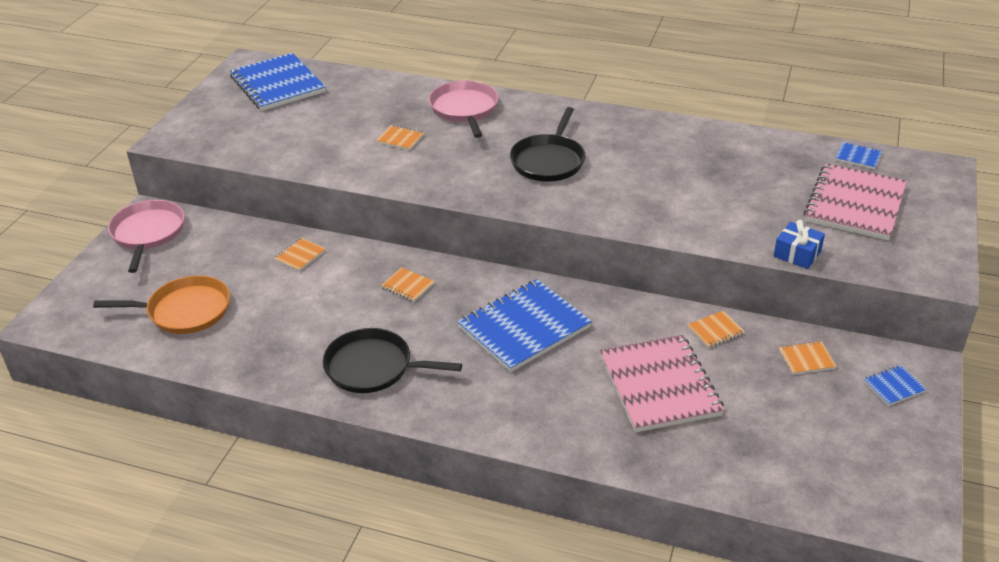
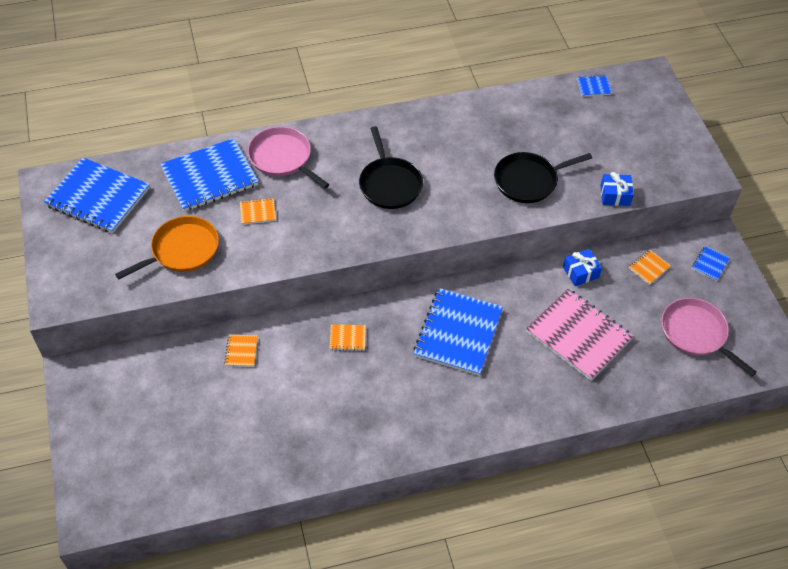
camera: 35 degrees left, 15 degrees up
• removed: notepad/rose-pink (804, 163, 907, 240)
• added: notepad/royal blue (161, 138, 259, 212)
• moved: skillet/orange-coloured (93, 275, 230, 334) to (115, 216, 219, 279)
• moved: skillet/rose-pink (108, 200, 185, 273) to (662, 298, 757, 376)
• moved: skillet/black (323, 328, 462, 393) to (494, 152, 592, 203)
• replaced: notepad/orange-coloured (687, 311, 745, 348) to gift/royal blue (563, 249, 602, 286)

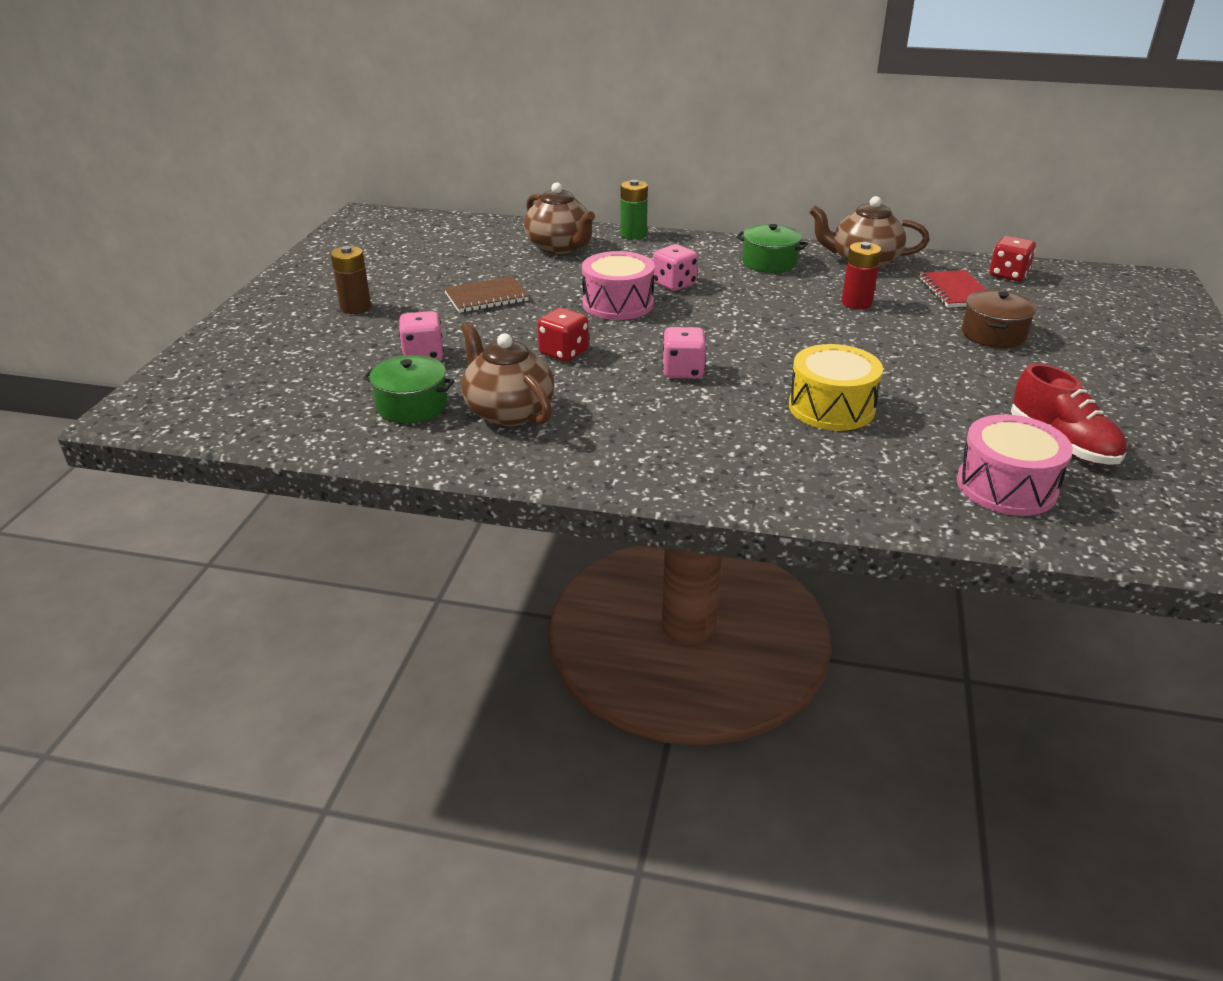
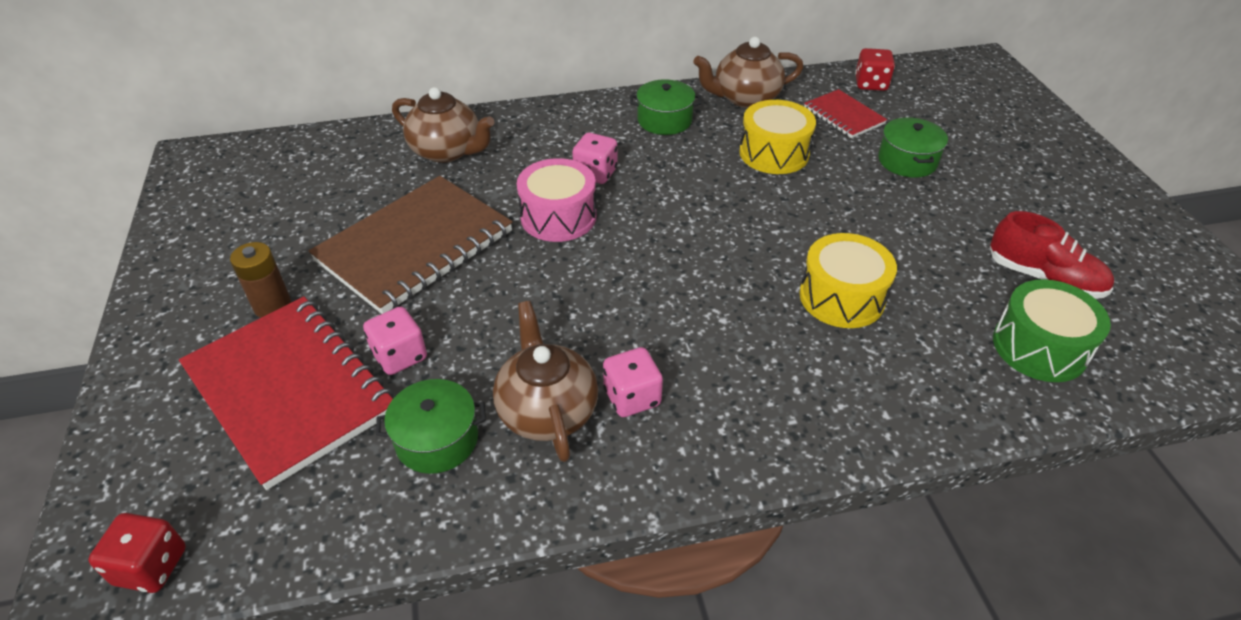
camera: 25 degrees left, 10 degrees up
• removed: AA battery/leaf-green (620, 180, 648, 239)
• added: notepad/scarlet (179, 296, 394, 490)
• moved: dice/scarlet (537, 308, 589, 362) to (88, 513, 186, 593)
• moved: dice/rose-pink (662, 327, 706, 379) to (603, 347, 663, 417)
• replaced: AA battery/scarlet (841, 242, 881, 309) to drum/golden (739, 100, 816, 174)
• recoloured: drum/rose-pink (957, 414, 1073, 516) to drum/leaf-green (993, 279, 1111, 382)
• recoloured: cooking pot/dark brown (962, 290, 1036, 348) to cooking pot/leaf-green (878, 117, 948, 178)
• turned: teapot/dark brown (461, 322, 554, 426) = (493, 301, 598, 462) 45 degrees clockwise
• resized: notepad/dark brown (444, 276, 529, 313) = (309, 176, 513, 314) x2.00

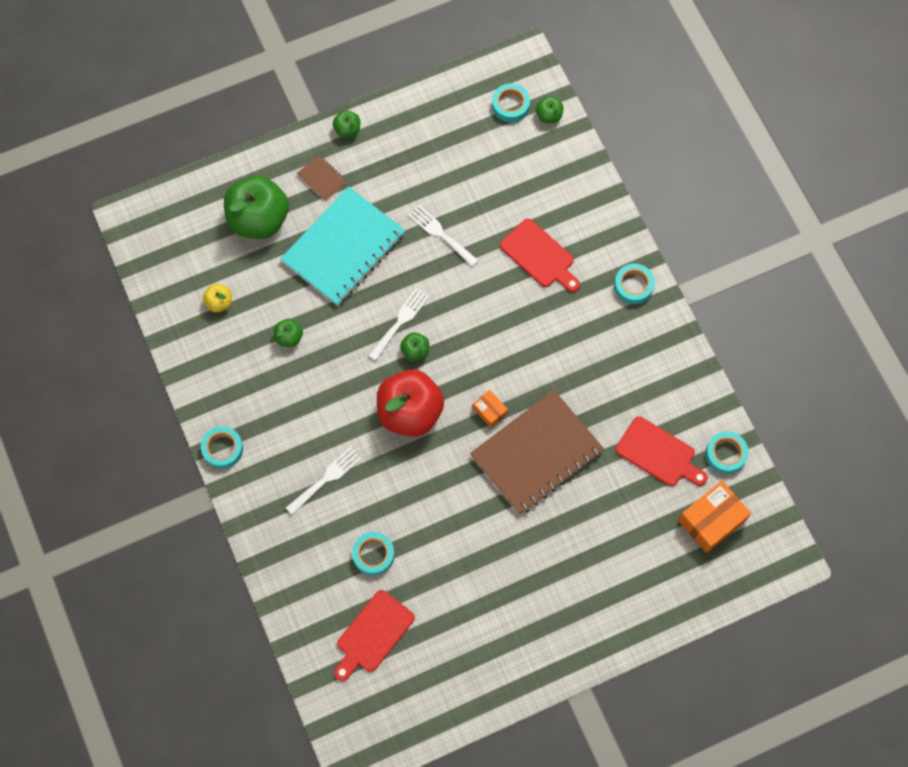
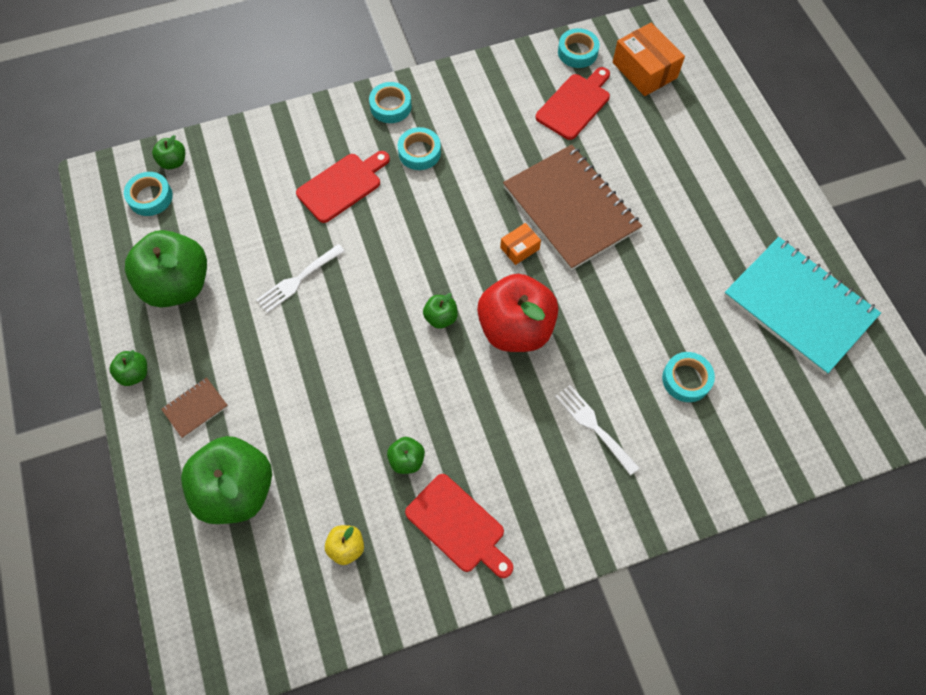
camera: 85 degrees left, 5 degrees down
• removed: table fork/white (368, 288, 429, 361)
• added: apple/leaf-green (125, 230, 207, 308)
• moved: roll of tape/aqua (201, 426, 243, 469) to (398, 127, 441, 170)
• moved: notepad/aqua (280, 186, 406, 306) to (724, 237, 881, 375)
• moved: cutting board/scarlet (334, 590, 415, 681) to (405, 474, 513, 578)

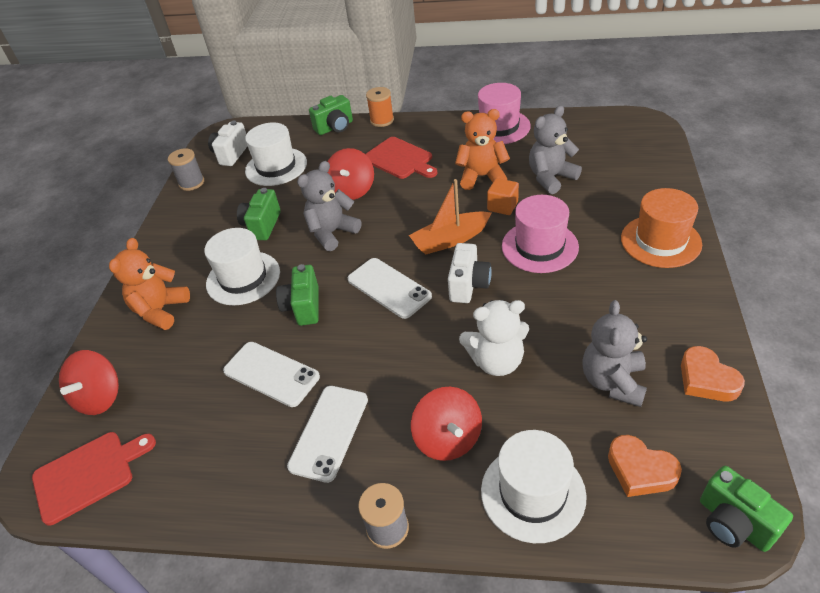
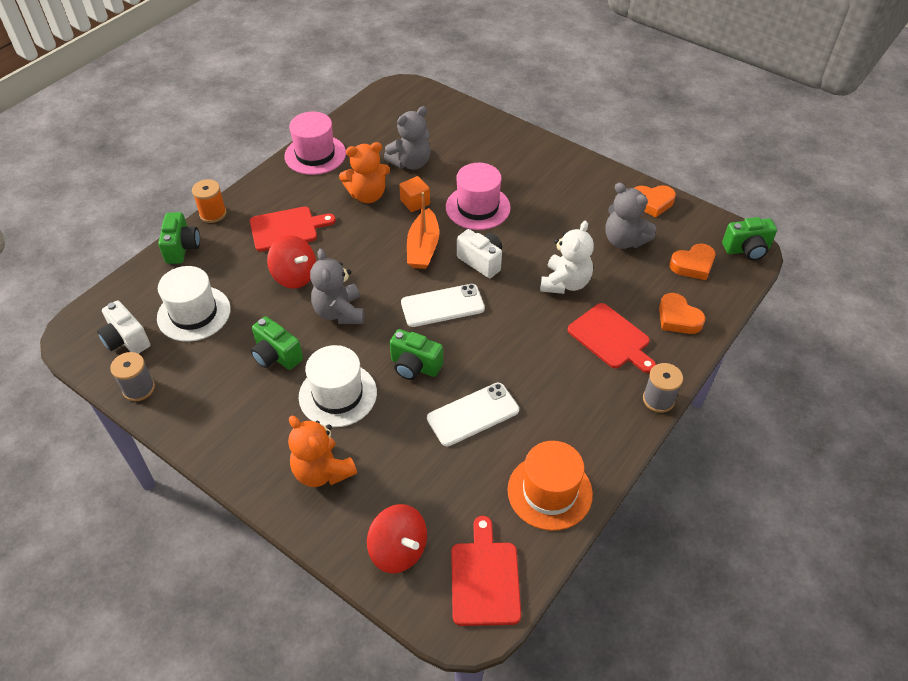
camera: 65 degrees left, 5 degrees up
• removed: phone/white (287, 386, 368, 483)
• moved: top hat/orange-coloured (621, 188, 702, 268) to (507, 441, 593, 531)
• replaced: toy top/scarlet (411, 387, 482, 461) to cutting board/scarlet (568, 303, 656, 373)
• replaced: top hat/white (481, 430, 587, 543) to heart/orange-coloured (659, 293, 705, 334)
• turned: stuffed bear/orange-coloured (455, 109, 510, 190) = (339, 142, 390, 203) 135 degrees counterclockwise
• turned: stuffed bear/gray (529, 106, 582, 194) = (384, 106, 431, 170) 120 degrees counterclockwise

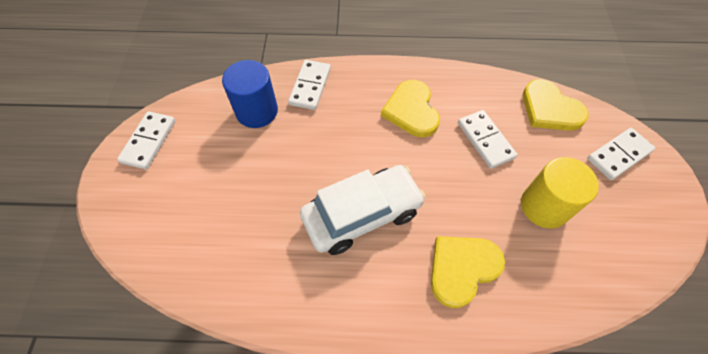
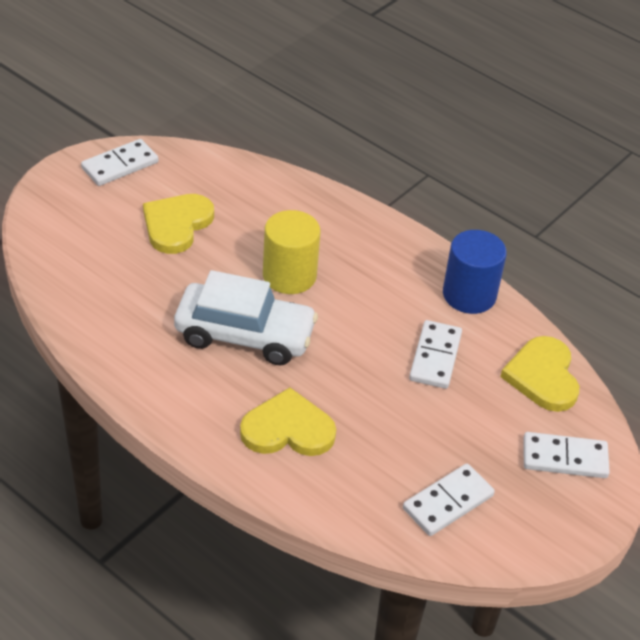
camera: 35 degrees right, 15 degrees down
• moved: solid cylinder/royal blue (222, 60, 278, 128) to (443, 230, 507, 314)
• moved: domino piece/white (288, 60, 331, 110) to (403, 464, 495, 536)
• moved: heart/golden (381, 80, 440, 137) to (143, 194, 214, 254)
• moved: solid cylinder/golden (521, 157, 599, 228) to (263, 210, 321, 294)

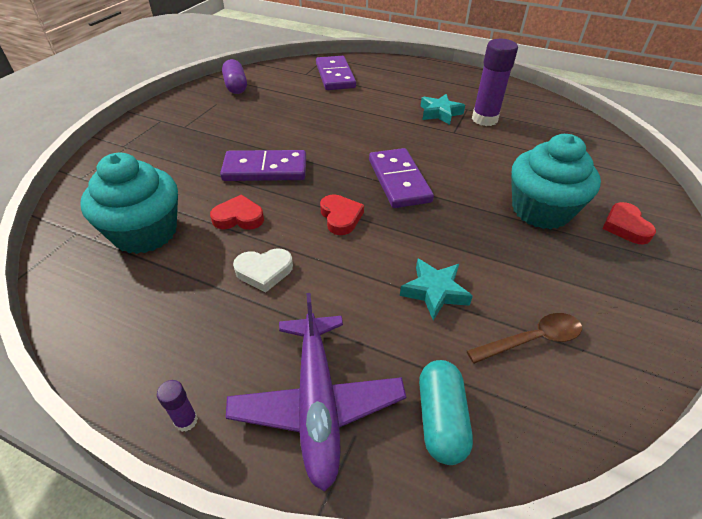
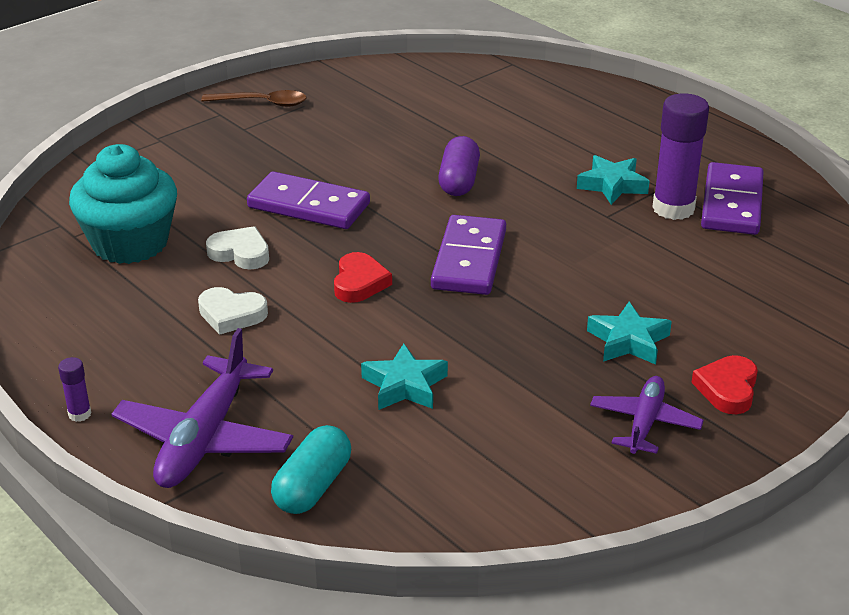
camera: 25 degrees right, 10 degrees down
• added: plane/violet (590, 376, 704, 454)
• moved: pill/violet (222, 59, 247, 94) to (438, 136, 480, 196)
• moved: domino piece/violet (316, 56, 356, 90) to (701, 162, 763, 235)
• moved: teaspoon/dark brown (467, 313, 582, 364) to (201, 90, 306, 107)
• replaced: muffin/aqua (511, 134, 601, 229) to star shape/aqua (587, 302, 672, 365)
• recoloured: heart/scarlet (210, 195, 264, 230) to heart/white (206, 226, 269, 269)

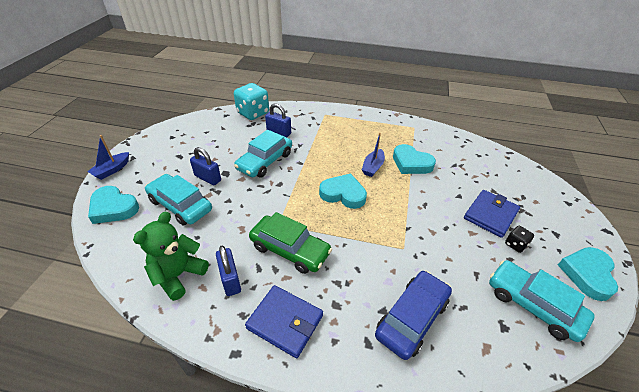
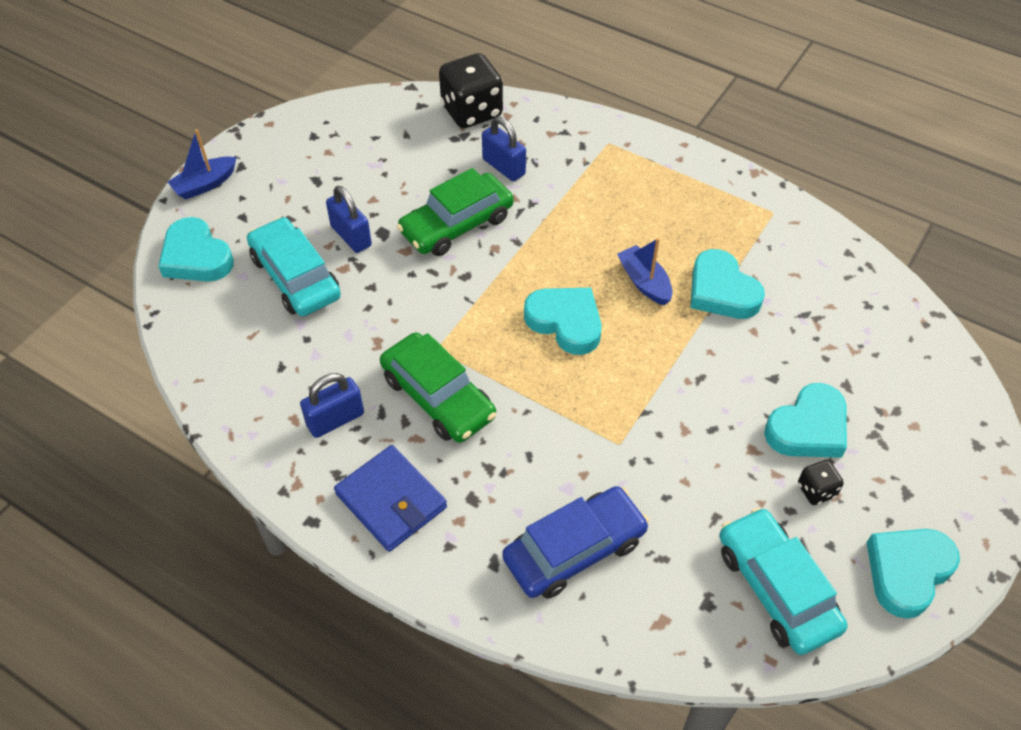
camera: 20 degrees right, 10 degrees up
• removed: stuffed bear/leaf-green (133, 212, 209, 301)
• replaced: card wallet/royal blue (464, 190, 520, 238) to heart/aqua (764, 383, 847, 458)
• recoloured: dice/aqua (234, 83, 269, 120) to dice/black (439, 53, 503, 128)
• recoloured: toy car/aqua (234, 130, 292, 177) to toy car/leaf-green (397, 168, 514, 256)
• turned: lock/royal blue (216, 245, 241, 296) = (300, 373, 364, 438) 60 degrees clockwise
• turned: sailboat/royal blue (362, 133, 385, 177) = (617, 238, 672, 305) 105 degrees clockwise

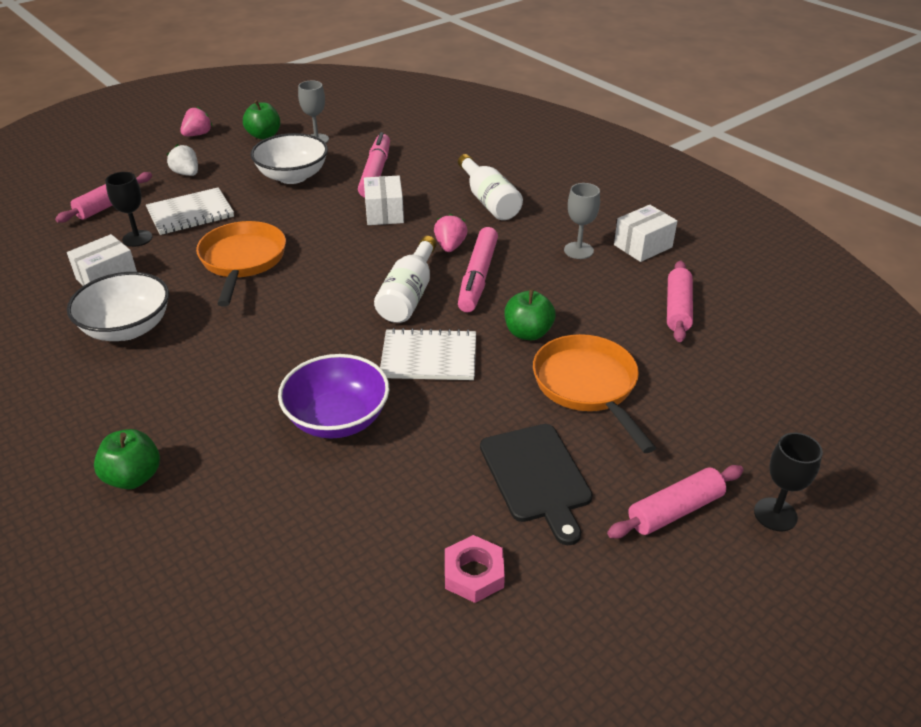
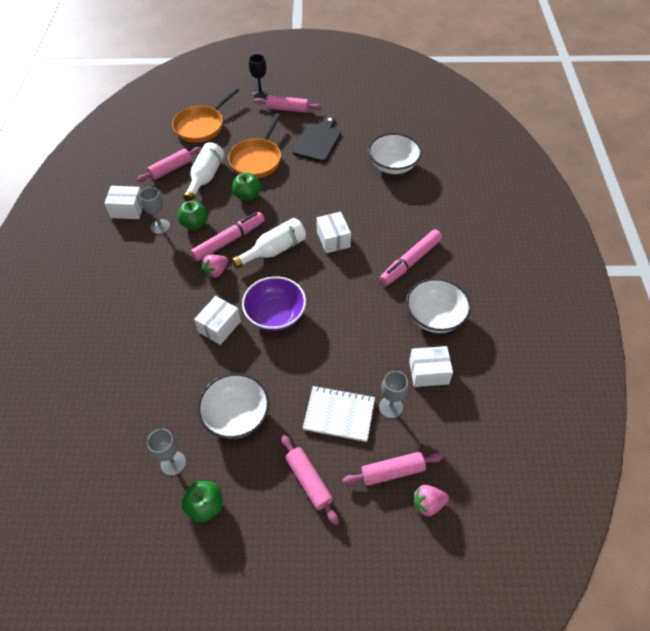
camera: 140 degrees left, 15 degrees up
• removed: notepad/white (380, 328, 476, 380)
• removed: hex nut/rose-pink (445, 535, 505, 603)
• added: box/white (316, 212, 351, 253)
• added: serving bowl/white (368, 133, 422, 174)
• moved: apple/leaf-green (94, 429, 160, 489) to (178, 200, 208, 230)
• moved: berry/rose-pink (180, 107, 212, 136) to (414, 485, 449, 517)
• moved: skillet/orange-coloured (196, 221, 286, 307) to (172, 87, 239, 143)
• moved: serving bowl/violet (278, 354, 389, 438) to (242, 276, 306, 331)
• moved: marker pen/rose-pink (358, 132, 390, 198) to (379, 230, 442, 286)
• moved: flask/white (458, 154, 523, 220) to (183, 142, 224, 201)
• replaced: berry/white (167, 144, 198, 176) to rolling pin/rose-pink (281, 435, 339, 525)
• recoloured: wine glass/black (105, 172, 153, 247) to wine glass/gray (379, 371, 408, 418)

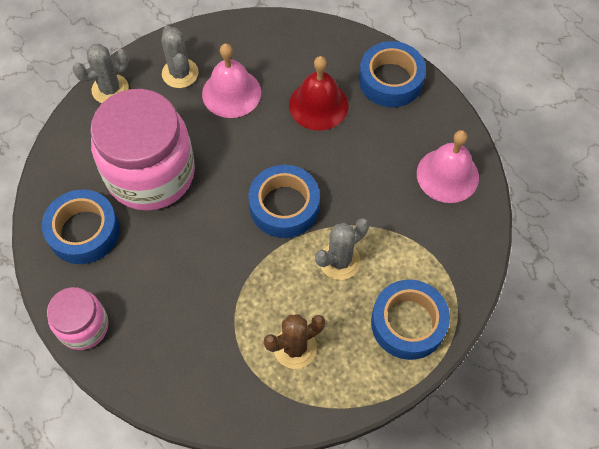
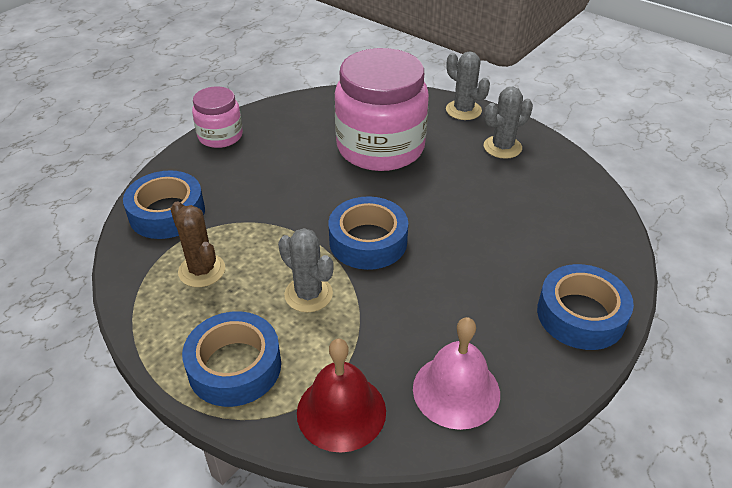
camera: 80 degrees right, 20 degrees down
• removed: hand bell/rose-pink (202, 43, 261, 118)
• moved: roll of tape/royal blue (42, 189, 120, 264) to (123, 170, 205, 239)
• moved: hand bell/scarlet (289, 56, 349, 131) to (297, 338, 386, 453)

